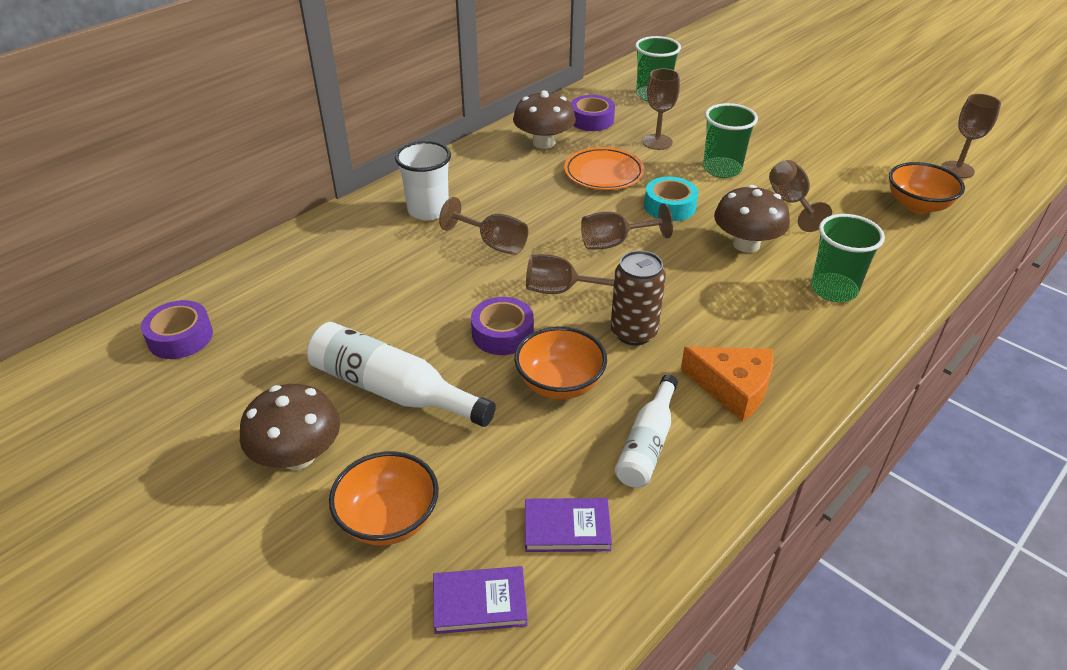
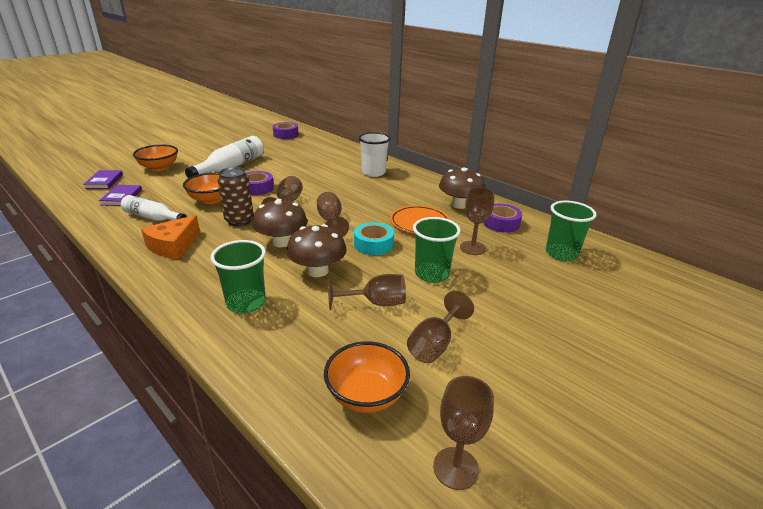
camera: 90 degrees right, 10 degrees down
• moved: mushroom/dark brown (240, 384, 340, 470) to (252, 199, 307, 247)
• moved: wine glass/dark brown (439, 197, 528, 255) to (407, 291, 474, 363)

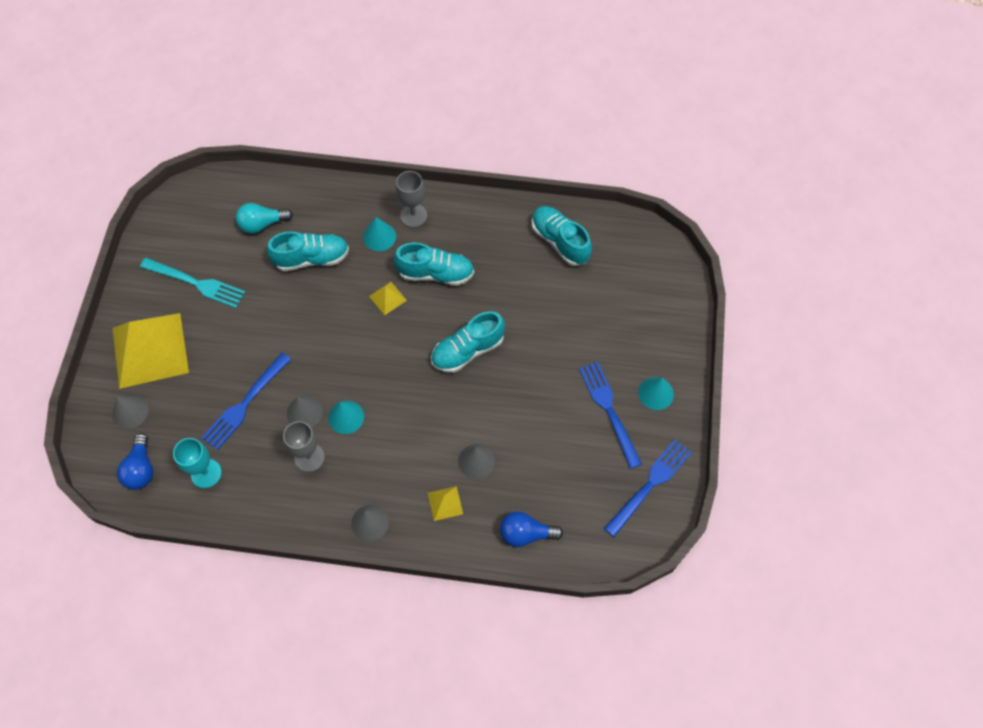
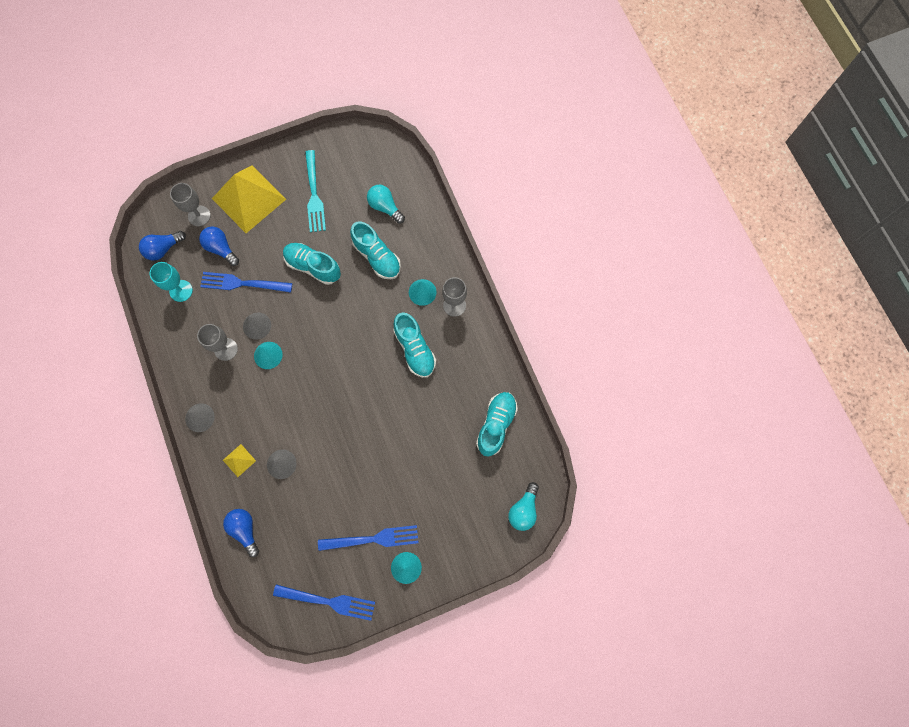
camera: 60 degrees right, 10 degrees up
• removed: pyramid shape/golden (369, 282, 407, 315)
• added: light bulb/royal blue (199, 227, 239, 266)
• added: light bulb/aqua (508, 482, 539, 531)
• moved: sneaker/aqua (431, 311, 505, 373) to (283, 243, 341, 285)
• replaced: cone shape/gray (112, 395, 149, 429) to wine glass/gray (170, 183, 211, 226)
• turned: table fork/royal blue (579, 361, 642, 469) = (318, 525, 419, 551) 45 degrees clockwise

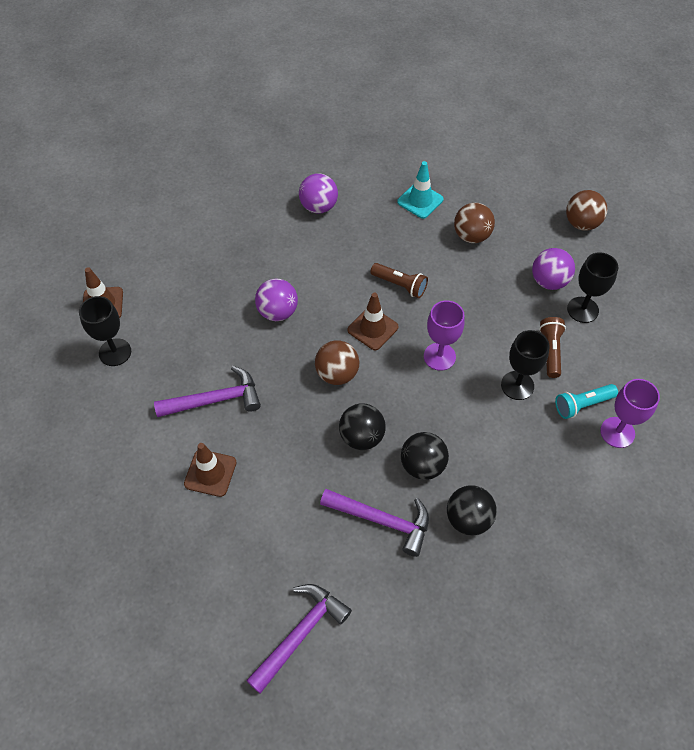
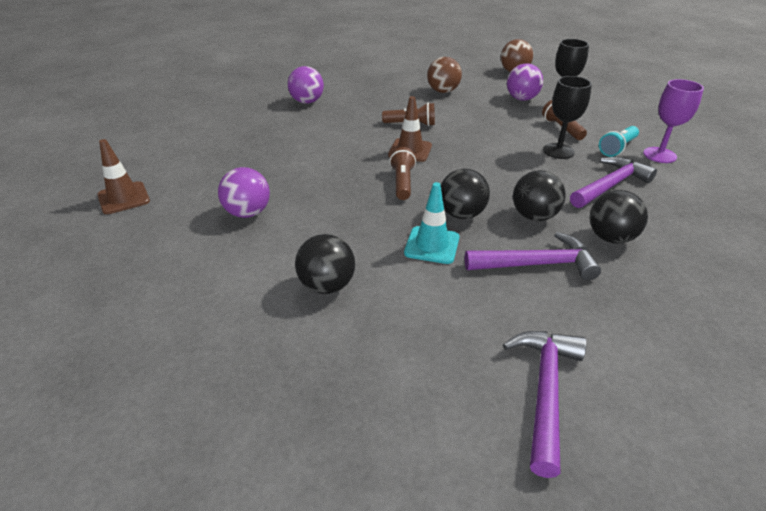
camera: 25 degrees left, 20 degrees down
• removed: wine glass/black (79, 296, 131, 366)
• removed: wine glass/violet (424, 301, 465, 371)
• moved: hammer/violet (154, 366, 261, 417) to (570, 157, 657, 208)
• moved: play ball/violet (255, 279, 298, 321) to (218, 167, 270, 218)
• moved: road cone/aqua (397, 161, 444, 219) to (404, 182, 459, 264)
• replaced: road cone/dark brown (184, 443, 237, 497) to play ball/black (295, 234, 355, 294)
• replaced: play ball/dark brown (315, 340, 359, 385) to torch/dark brown (389, 147, 416, 200)

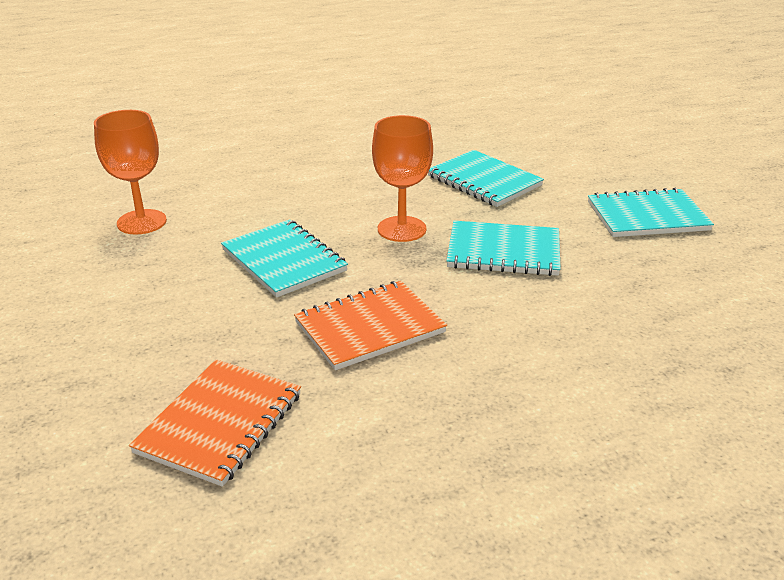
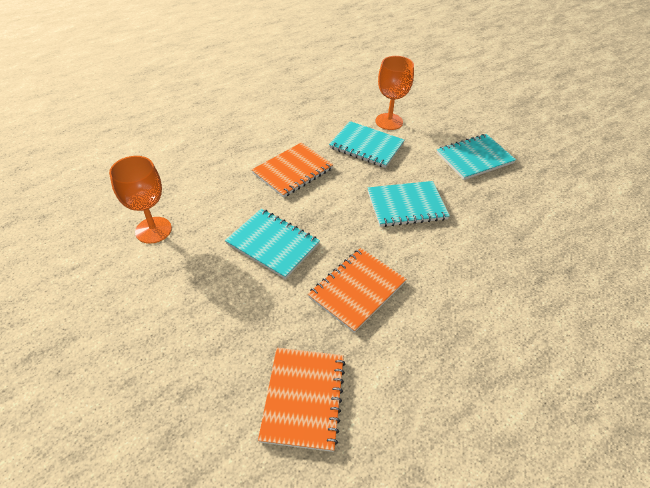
camera: 20 degrees left, 15 degrees up
• added: notepad/orange-coloured (252, 143, 333, 198)
• moved: wine glass/orange-coloured (372, 115, 433, 242) to (376, 56, 414, 130)

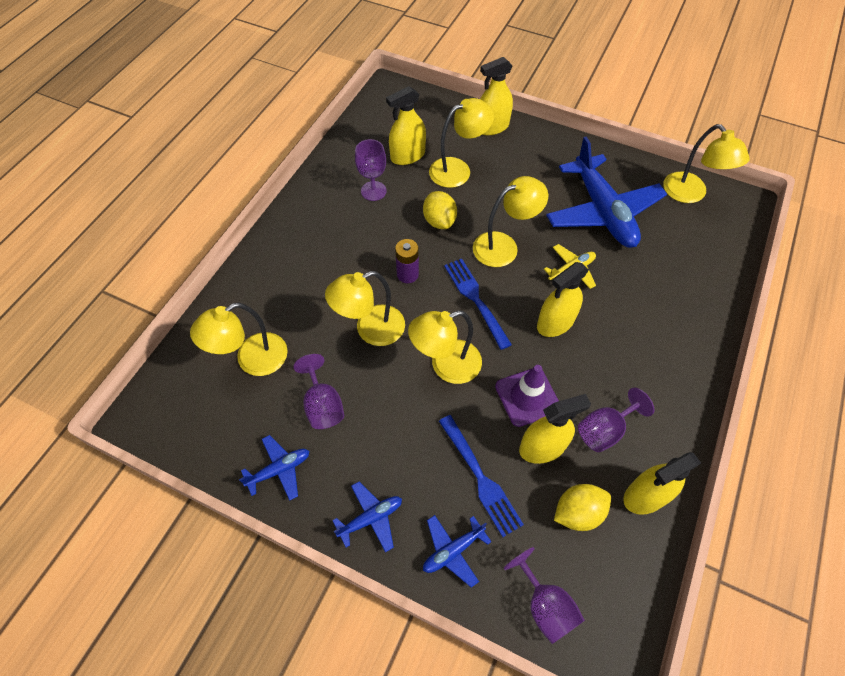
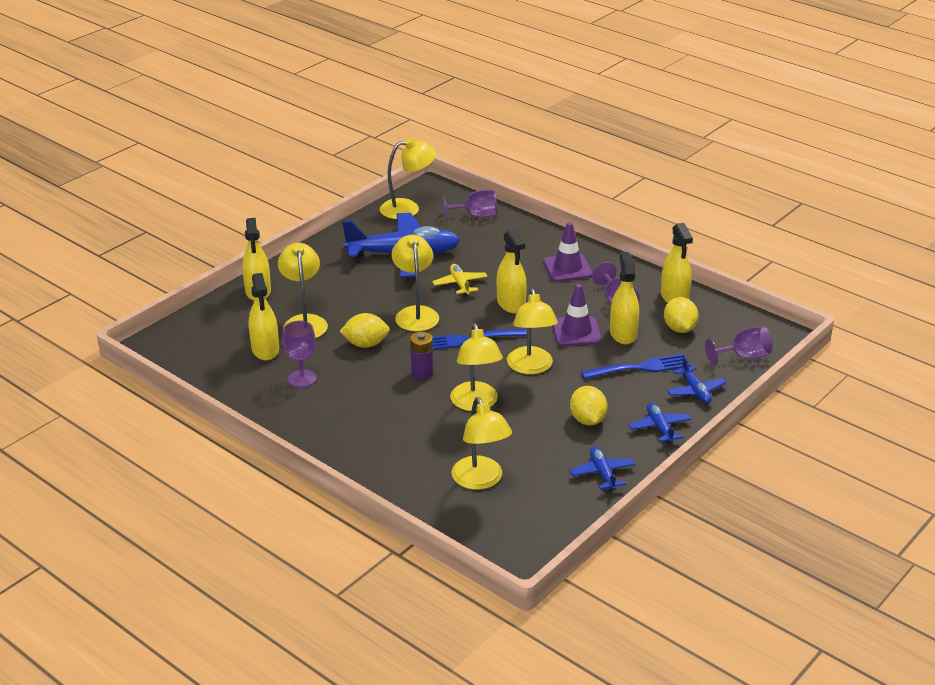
camera: 75 degrees left, 25 degrees down
• added: road cone/violet (543, 222, 593, 282)
• added: toy lemon/golden (570, 386, 608, 425)
• moved: wine glass/violet (293, 354, 344, 429) to (443, 190, 497, 220)

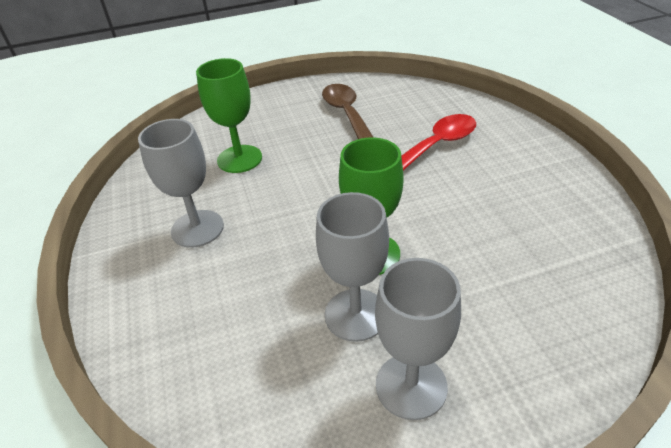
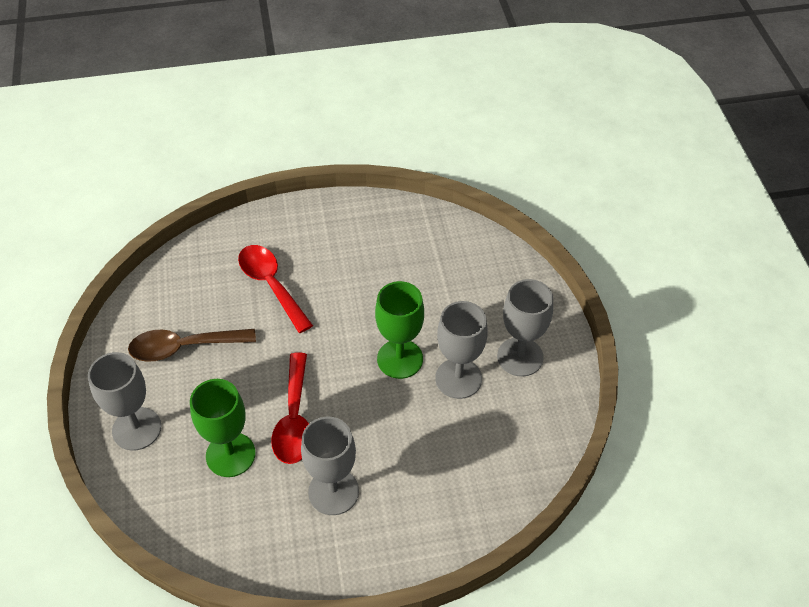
camera: 85 degrees left, 10 degrees up
• added: wine glass/gray (88, 352, 161, 451)
• added: teaspoon/scarlet (271, 353, 309, 464)

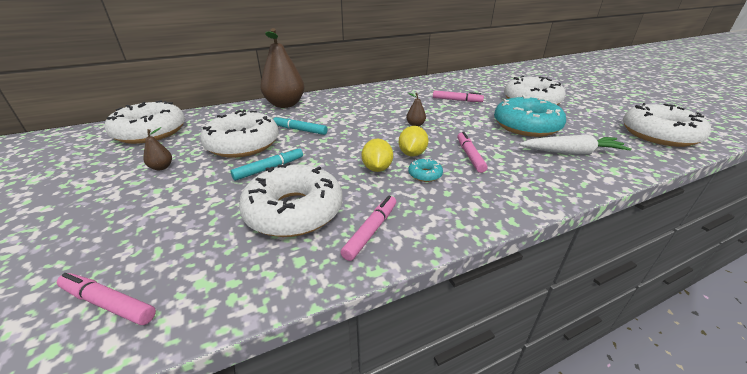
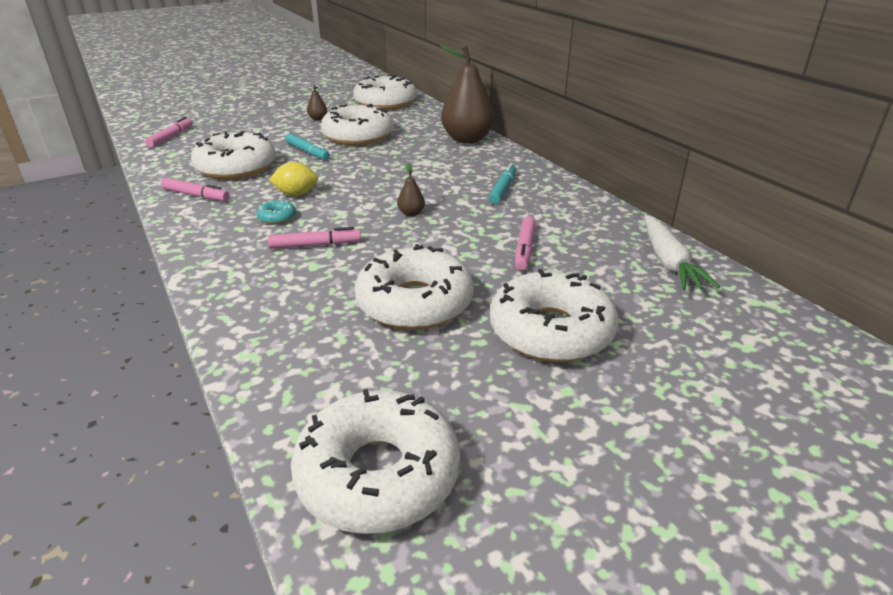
camera: 85 degrees right, 0 degrees up
• removed: toy lemon/golden (399, 126, 428, 156)
• moved: marker pen/aqua (273, 115, 328, 135) to (489, 163, 516, 204)
• moved: root vegetable/white (519, 134, 632, 155) to (644, 215, 720, 290)
• recoloured: doughnut/aqua (494, 95, 566, 137) to doughnut/white (355, 244, 474, 330)

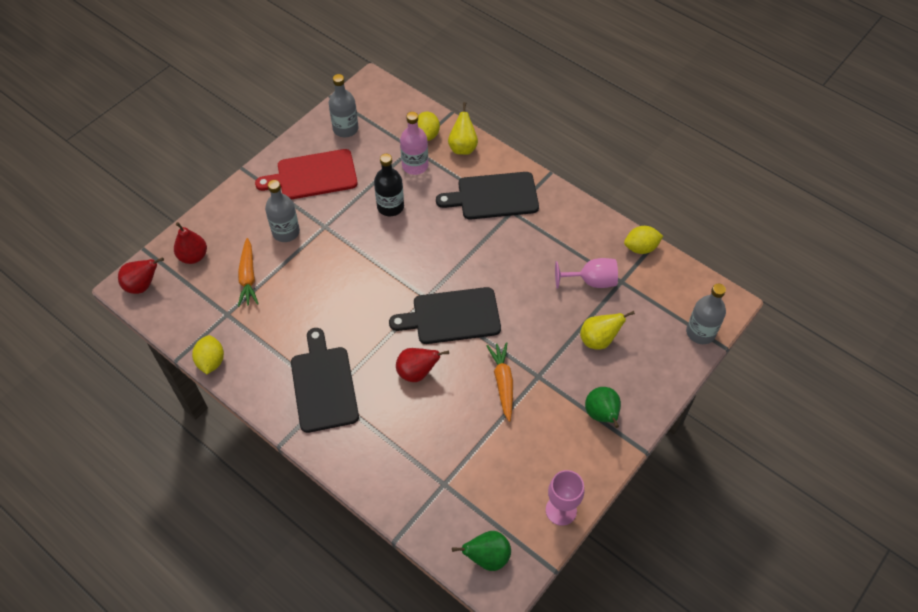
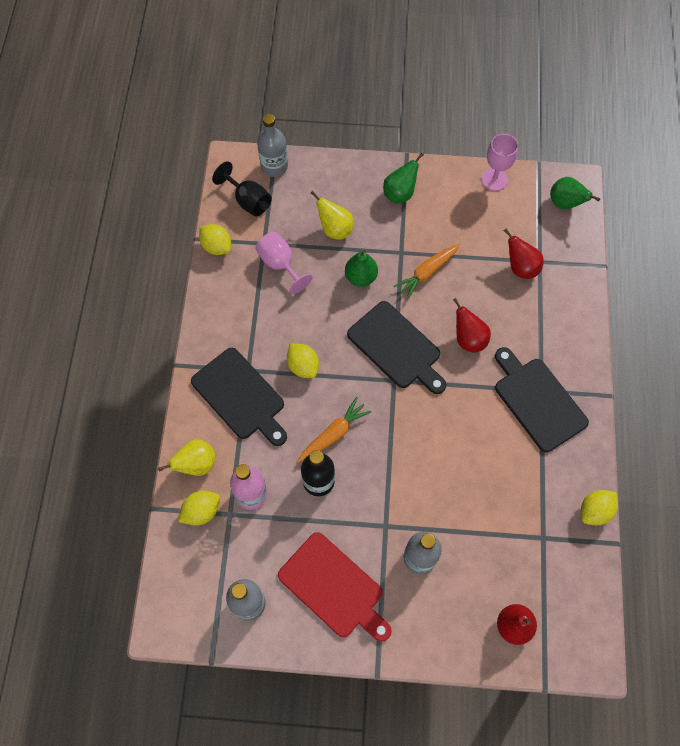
camera: 125 degrees left, 10 degrees up
• added: wine glass/black (212, 161, 272, 217)
• added: toy lemon/golden (287, 343, 319, 378)
• added: toy pear/leaf-green (345, 250, 378, 287)
• moved: toy pear/scarlet (118, 257, 164, 294) to (504, 229, 544, 279)
• moved: root vegetable/orange-coloured (238, 238, 259, 307) to (298, 397, 371, 462)
• turned: cutting board/black (291, 328, 359, 433) = (495, 347, 589, 452) 105 degrees clockwise

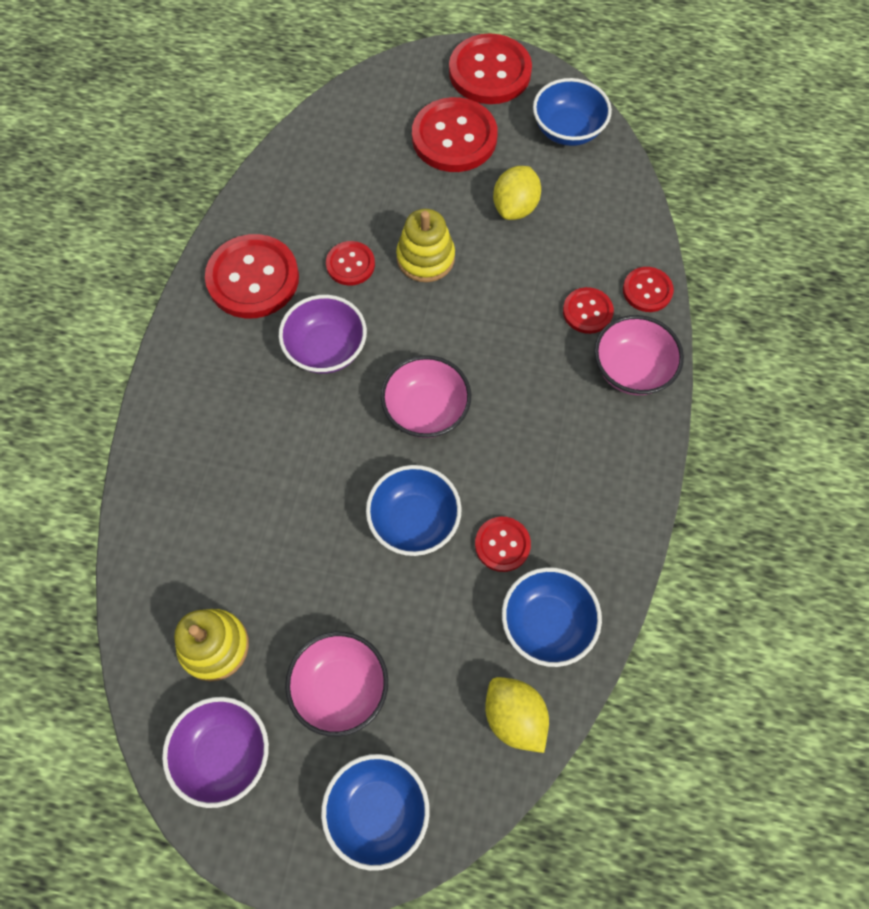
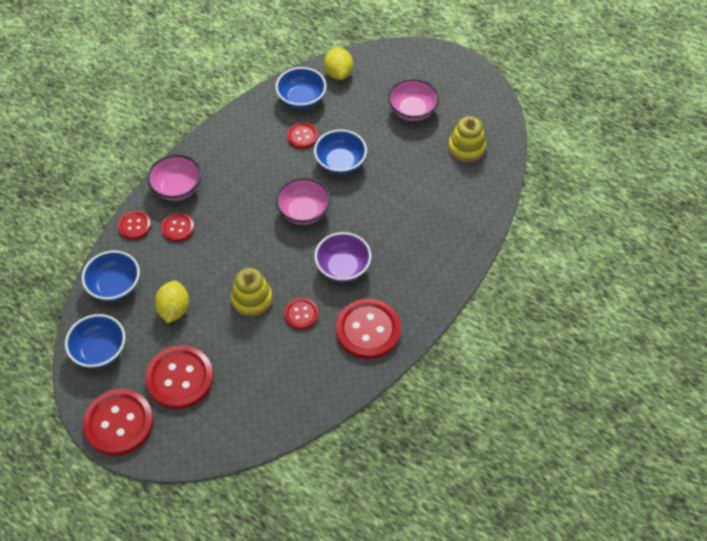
camera: 155 degrees left, 10 degrees down
• removed: serving bowl/violet (162, 697, 269, 808)
• moved: serving bowl/royal blue (321, 754, 430, 871) to (82, 250, 140, 301)
• turned: toy lemon/golden (493, 166, 541, 220) = (155, 280, 189, 323) 45 degrees counterclockwise

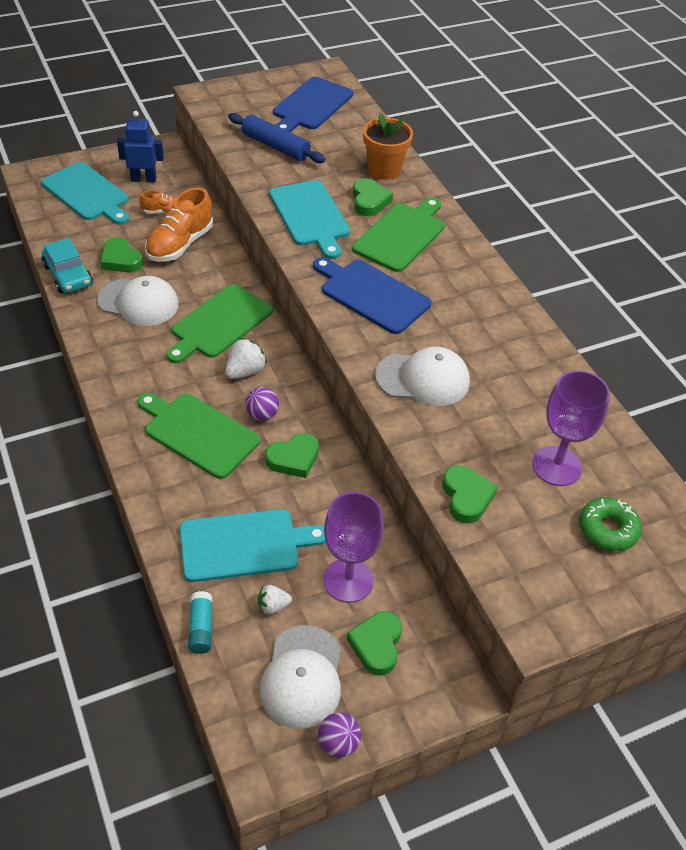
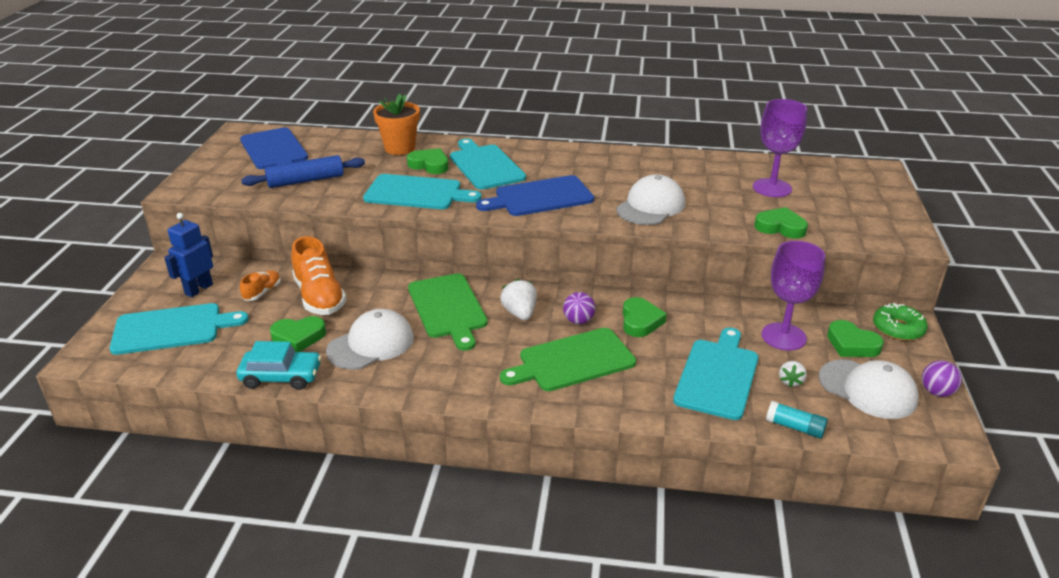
camera: 55 degrees left, 15 degrees down
• moved: doughnut/leaf-green (579, 497, 642, 551) to (873, 303, 928, 341)
• recoloured: cutting board/leaf-green (352, 198, 445, 272) to cutting board/aqua (450, 138, 526, 190)

